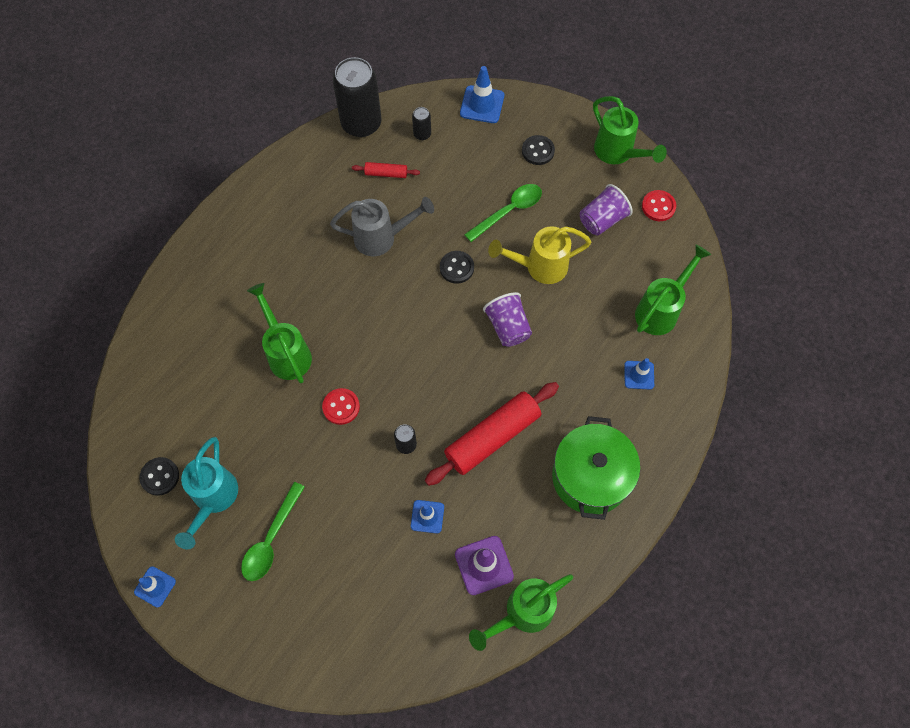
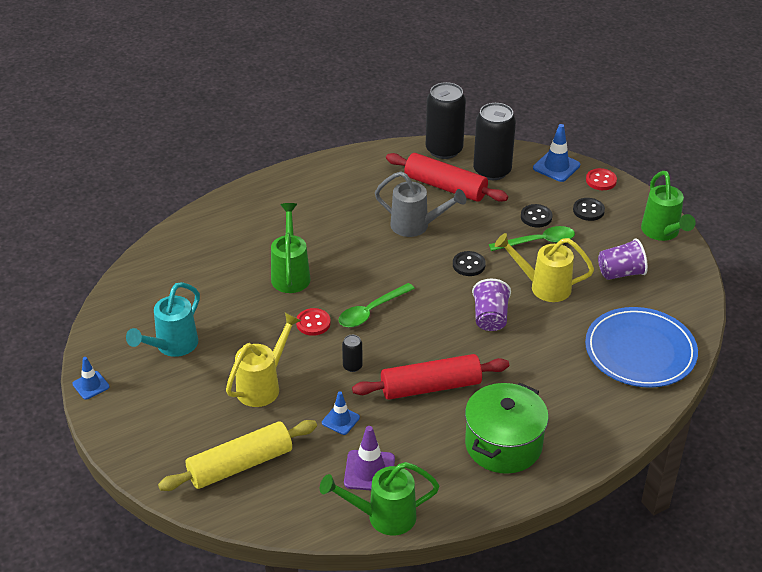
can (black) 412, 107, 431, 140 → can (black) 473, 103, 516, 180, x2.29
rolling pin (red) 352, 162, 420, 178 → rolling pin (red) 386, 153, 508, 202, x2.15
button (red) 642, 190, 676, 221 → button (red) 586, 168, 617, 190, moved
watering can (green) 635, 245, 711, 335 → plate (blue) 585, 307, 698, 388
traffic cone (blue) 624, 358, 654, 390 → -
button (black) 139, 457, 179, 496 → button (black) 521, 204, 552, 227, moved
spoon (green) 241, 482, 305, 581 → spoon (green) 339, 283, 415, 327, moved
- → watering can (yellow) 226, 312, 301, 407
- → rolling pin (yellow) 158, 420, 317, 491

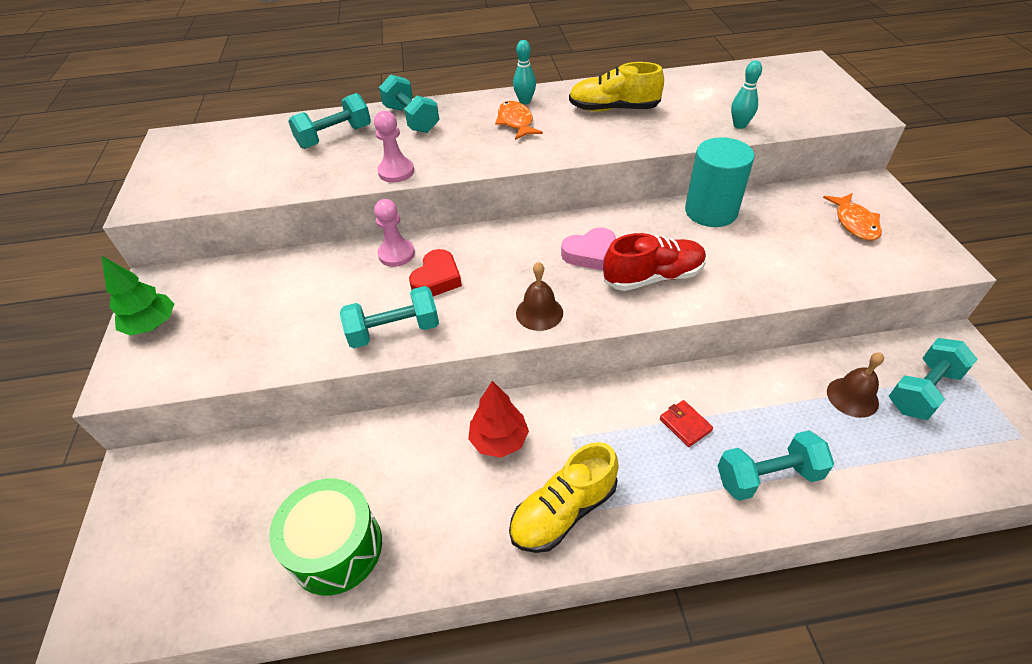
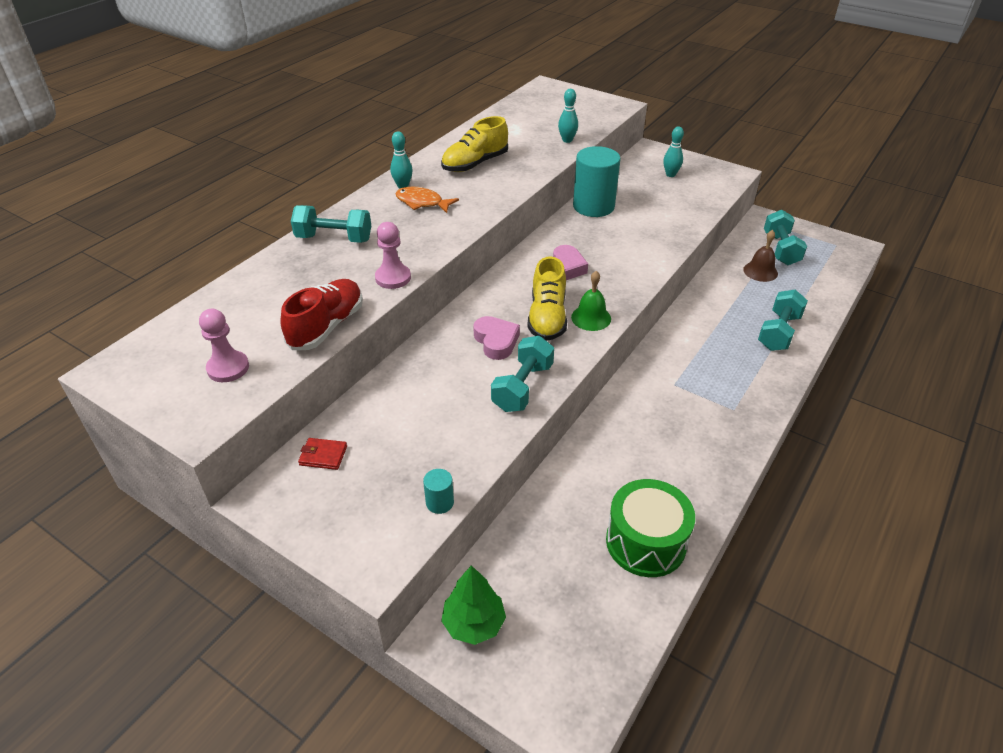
dumbbell (turquoise) 288, 93, 371, 149 → -
fish (orange) 823, 193, 882, 241 → bowling pin (turquoise) 663, 126, 684, 177
pawn (pink) 374, 199, 415, 267 → pawn (pink) 199, 309, 249, 382, moved
shoe (red) 603, 233, 706, 291 → shoe (red) 280, 279, 363, 350, moved
heart (red) 409, 249, 462, 296 → heart (pink) 473, 316, 520, 360
tree (green) 101, 255, 174, 336 → tree (green) 441, 565, 506, 645, moved
bell (brown) 516, 262, 563, 331 → bell (green) 571, 271, 611, 331
tree (red) 468, 381, 529, 458 → -
wallet (red) 660, 400, 713, 447 → wallet (red) 298, 438, 347, 470, moved
shoe (yellow) 509, 442, 619, 553 → shoe (yellow) 527, 256, 567, 341, moved
- → cylinder (turquoise) 423, 469, 454, 514

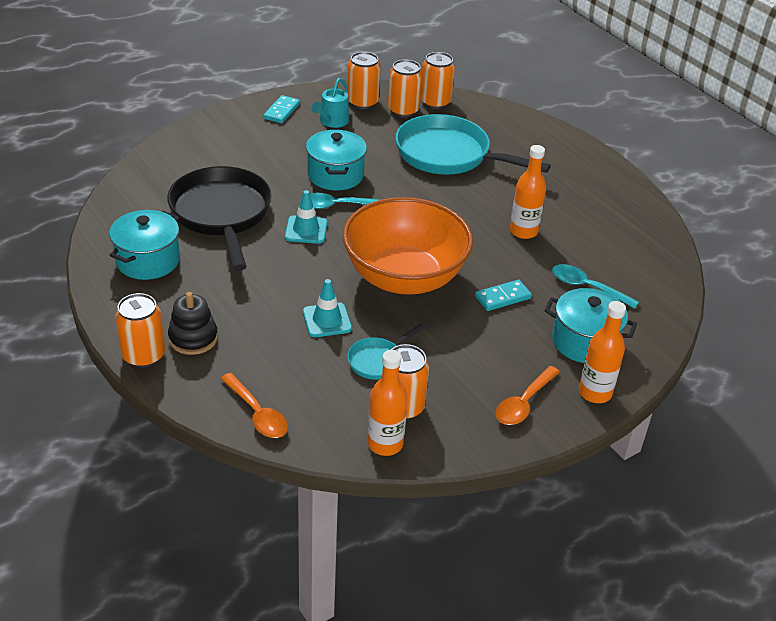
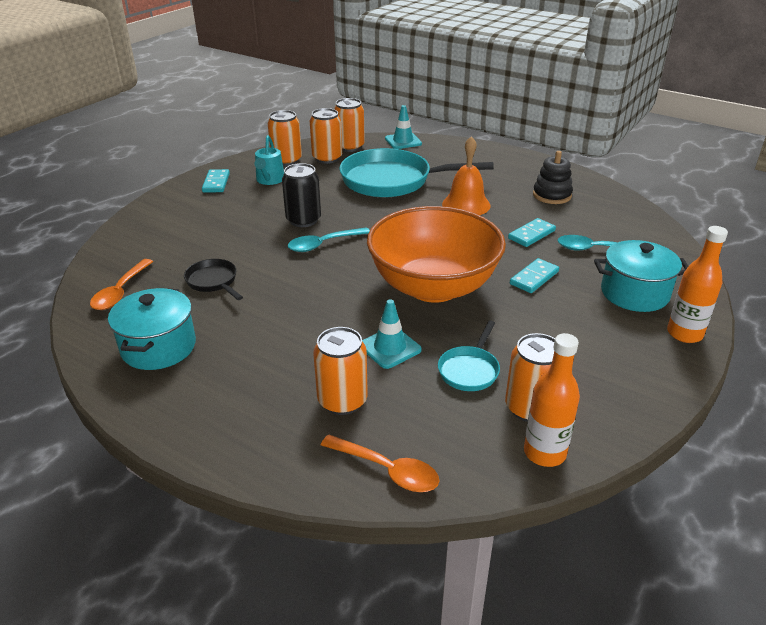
pot (turquoise) 306, 130, 367, 191 → can (black) 282, 163, 321, 227
bottle (orange) 510, 145, 546, 239 → -
pan (black) 167, 166, 272, 271 → pan (black) 184, 259, 243, 300, x0.46
traffic cone (turquoise) 285, 190, 327, 244 → traffic cone (turquoise) 385, 105, 422, 149, moved
stacking toy (black) 168, 292, 218, 355 → stacking toy (black) 533, 151, 573, 204, moved
can (orange) 115, 293, 165, 368 → can (orange) 313, 327, 368, 415, moved
spoon (orange) 496, 366, 560, 425 → spoon (orange) 90, 259, 154, 310, moved
- → bell (orange) 442, 136, 491, 215
- → domino (turquoise) 508, 218, 556, 247

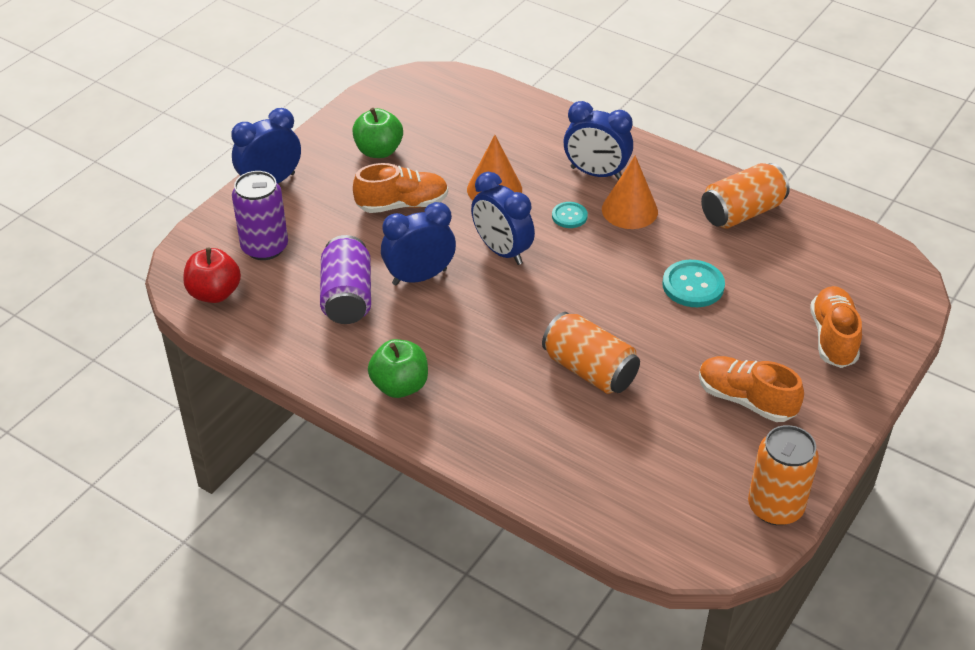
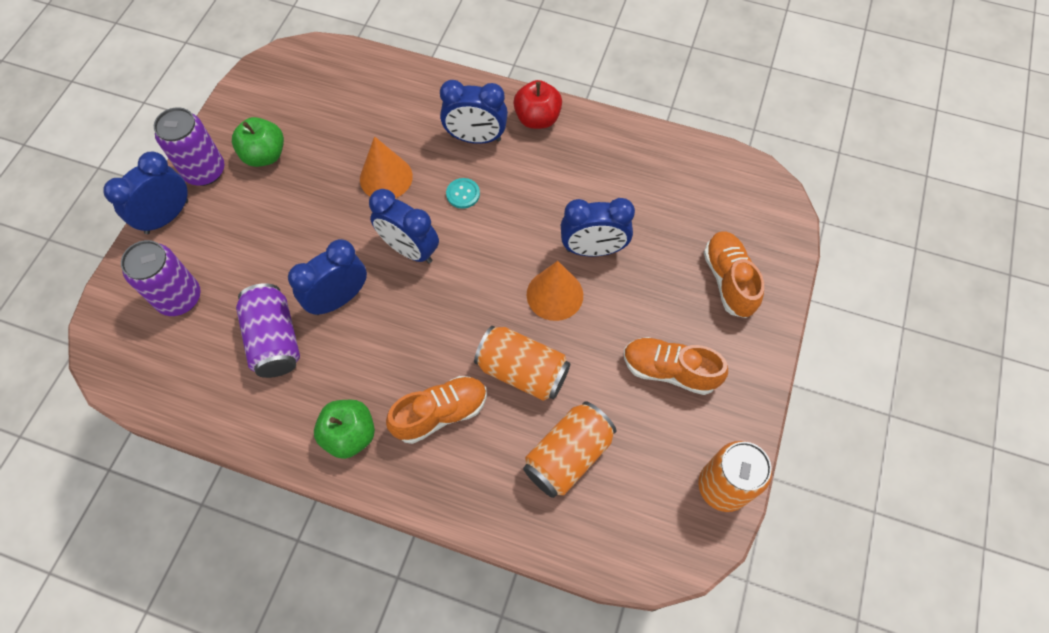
cone (orange) 602, 156, 658, 229 → cone (orange) 527, 261, 583, 321, moved
shoe (orange) 353, 163, 448, 213 → shoe (orange) 386, 376, 487, 444, moved
can (orange) 701, 163, 790, 229 → can (orange) 523, 401, 616, 498, moved
apple (red) 183, 248, 241, 303 → apple (red) 513, 80, 562, 129, moved
button (turquoise) 662, 260, 725, 307 → clock (blue) 561, 198, 635, 257
- → can (purple) 154, 107, 225, 186

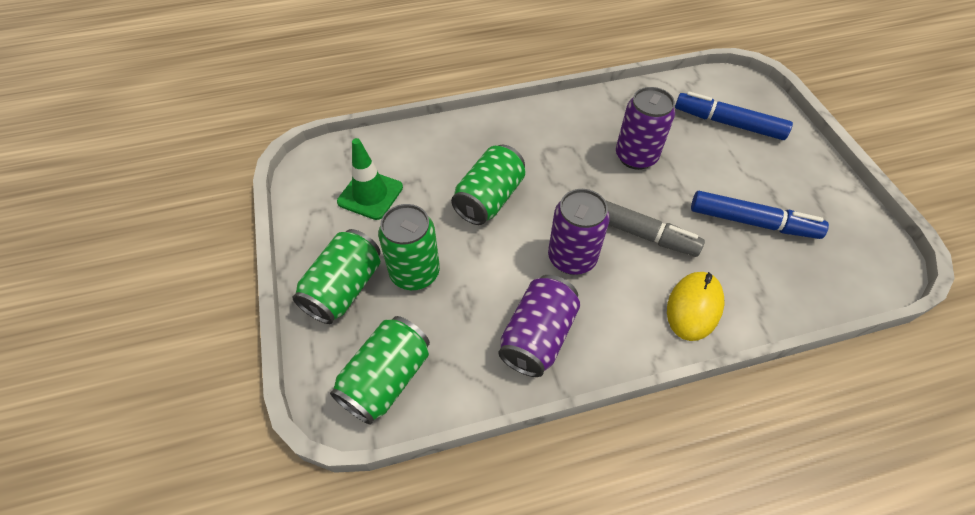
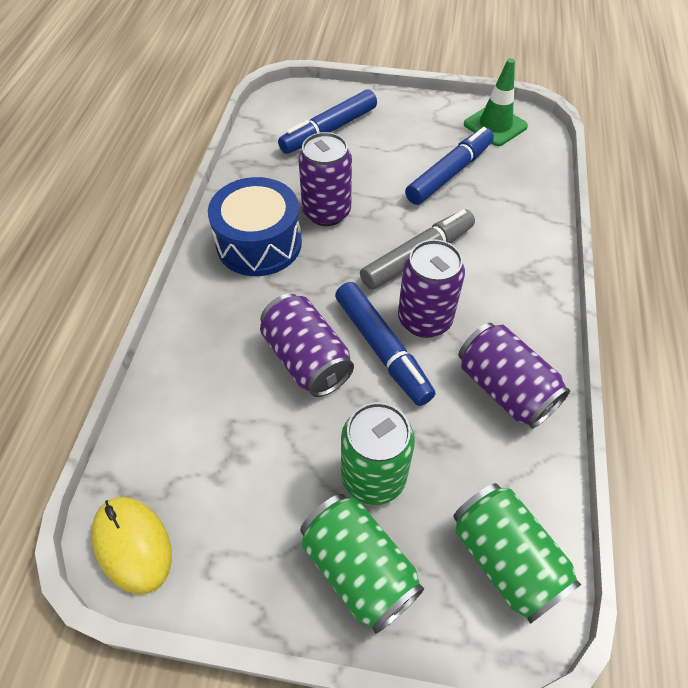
traffic cone (green) 337, 138, 403, 220 → traffic cone (green) 464, 58, 528, 146, moved
can (green) 451, 145, 525, 225 → can (purple) 260, 294, 354, 397
mouse (yellow) 667, 272, 724, 341 → mouse (yellow) 91, 497, 172, 594, moved
- → drum (blue) 208, 177, 302, 276
- → marker (blue) 335, 282, 436, 406

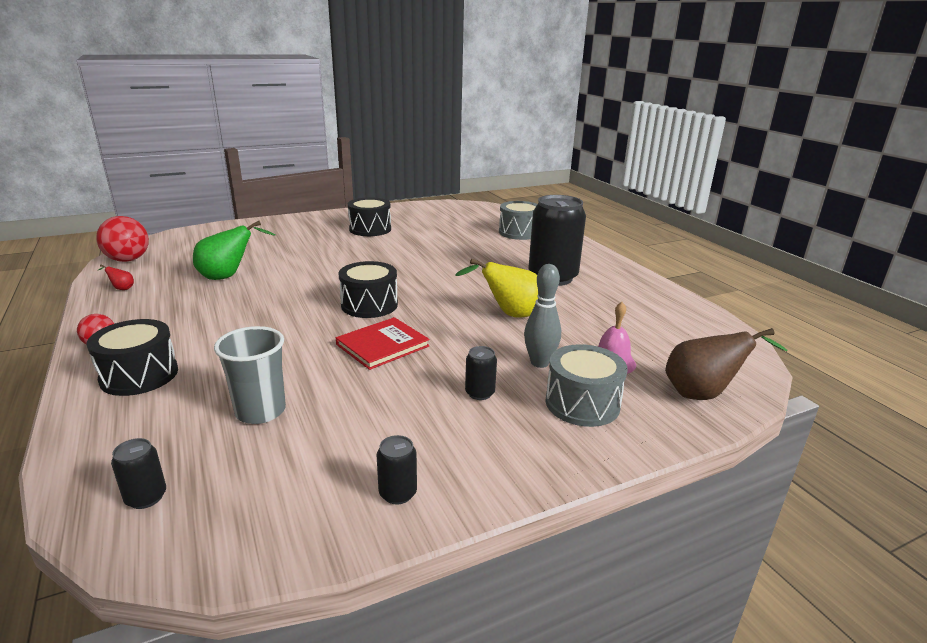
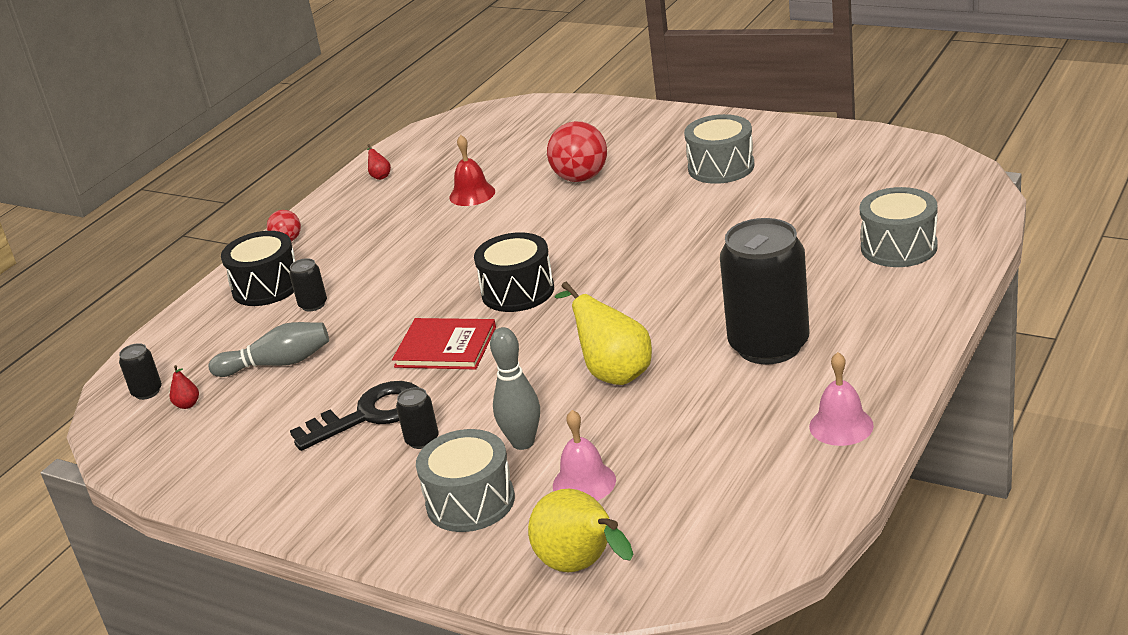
drum (black) 348, 197, 391, 236 → drum (grey) 684, 114, 755, 184
ball (red) 96, 216, 149, 262 → ball (red) 547, 121, 607, 182, moved
pear (green) 193, 221, 276, 280 → bell (red) 449, 135, 495, 206
cup (grey) 214, 326, 286, 424 → bowling pin (grey) 209, 322, 329, 377
pear (brown) 665, 328, 788, 400 → pear (yellow) 528, 489, 633, 572
can (black) 377, 435, 417, 504 → can (black) 289, 258, 327, 311, moved
- → bell (pink) 809, 352, 874, 446
- → pear (red) 170, 365, 199, 409
- → key (black) 290, 381, 419, 451

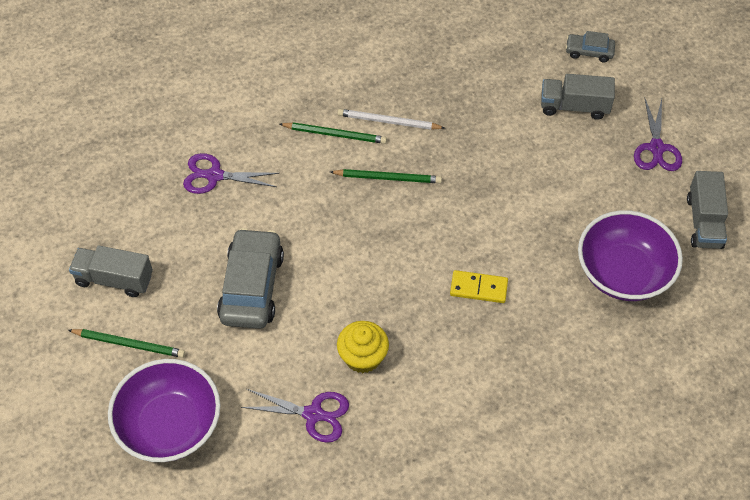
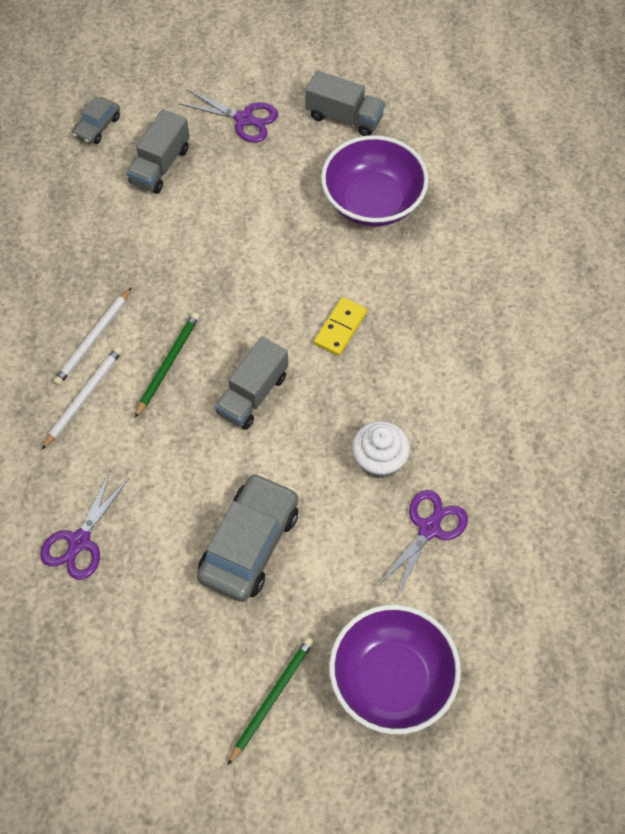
pencil (green) 280, 122, 387, 144 → pencil (white) 42, 346, 123, 449
car (grey) 217, 228, 284, 329 → car (grey) 197, 473, 298, 602, 90 degrees clockwise
truck (grey) 69, 246, 153, 297 → truck (grey) 215, 336, 288, 430, moved
cupcake (yellow) 337, 321, 389, 373 → cupcake (white) 352, 421, 410, 479

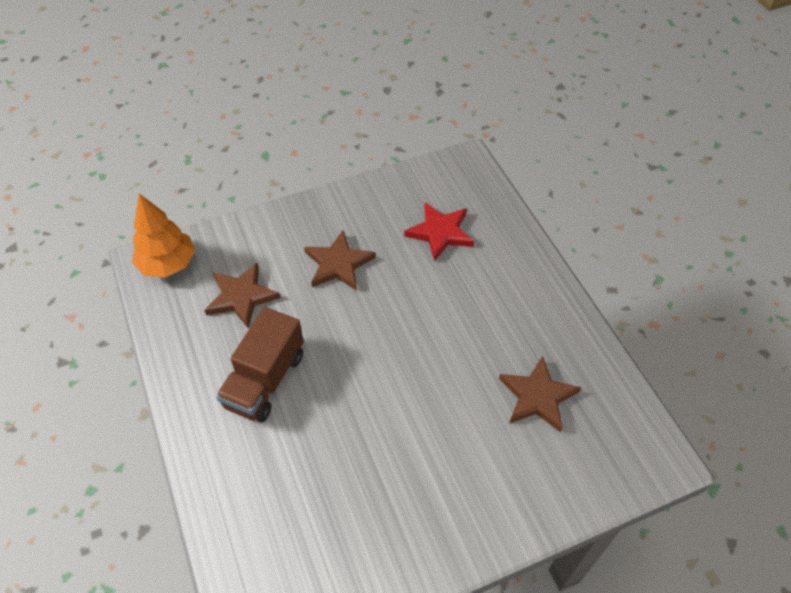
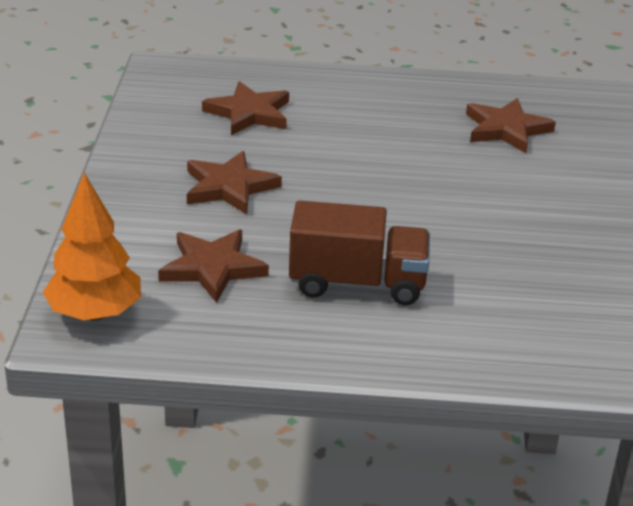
star (red) 404, 203, 474, 262 → star (brown) 202, 81, 289, 135
truck (brown) 216, 307, 304, 422 → truck (brown) 289, 200, 430, 305, 45 degrees counterclockwise

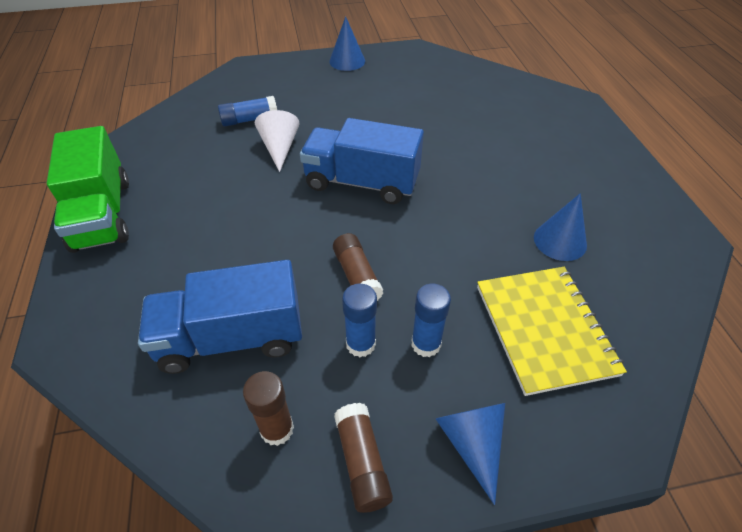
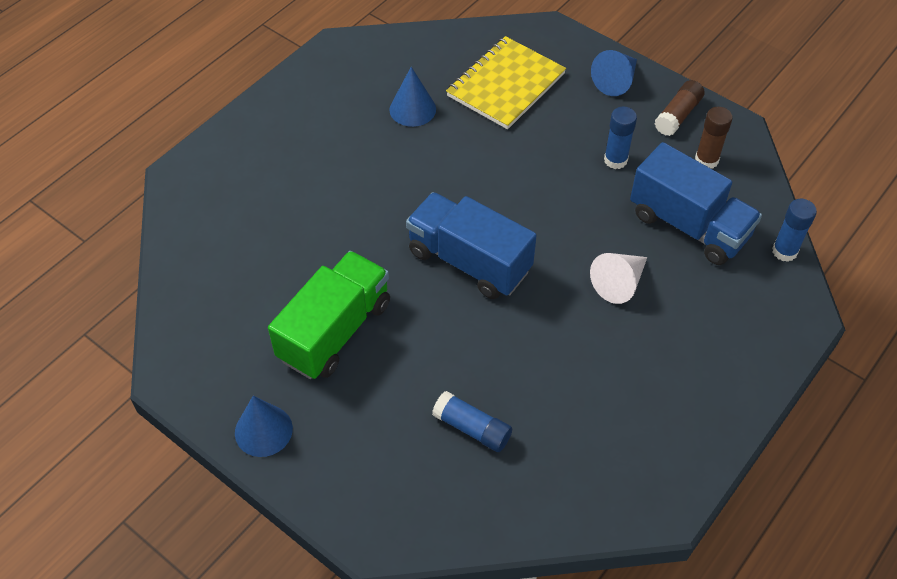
cone (white) 255, 110, 300, 172 → cone (white) 590, 253, 647, 304, moved
truck (blue) 300, 118, 424, 204 → truck (blue) 406, 192, 537, 299, 150 degrees clockwise
truck (green) 47, 126, 129, 253 → truck (green) 268, 251, 390, 379, moved
glue stick (brown) 333, 233, 383, 301 → -
glue stick (blue) 412, 284, 451, 357 → glue stick (blue) 772, 199, 817, 262, moved

